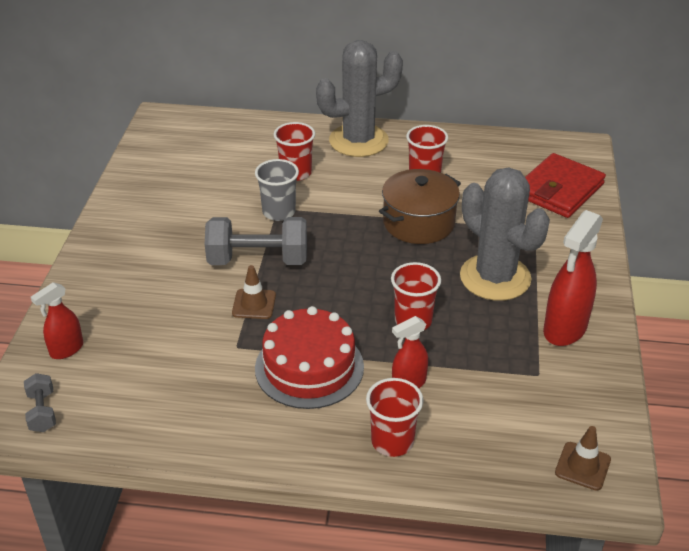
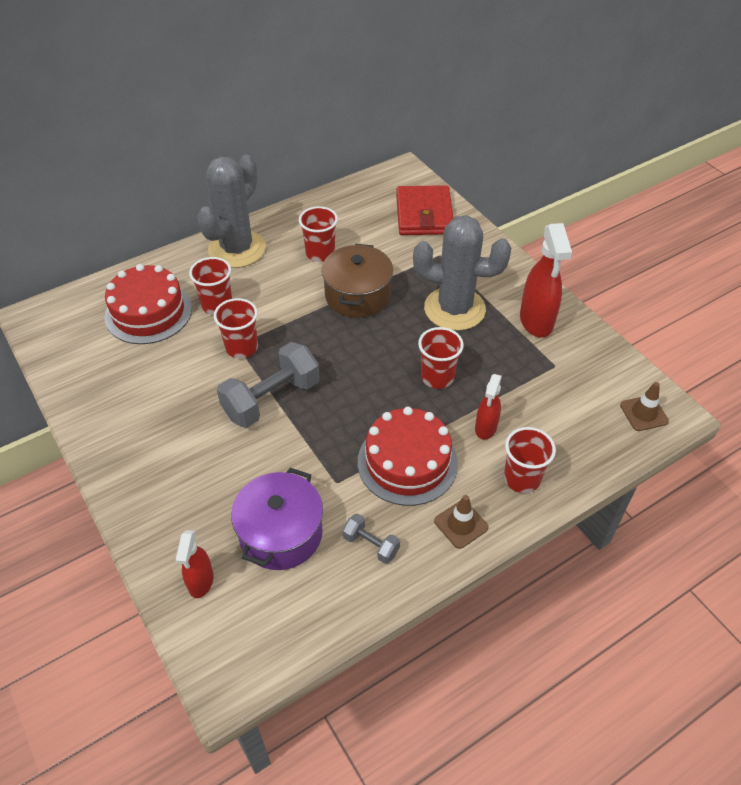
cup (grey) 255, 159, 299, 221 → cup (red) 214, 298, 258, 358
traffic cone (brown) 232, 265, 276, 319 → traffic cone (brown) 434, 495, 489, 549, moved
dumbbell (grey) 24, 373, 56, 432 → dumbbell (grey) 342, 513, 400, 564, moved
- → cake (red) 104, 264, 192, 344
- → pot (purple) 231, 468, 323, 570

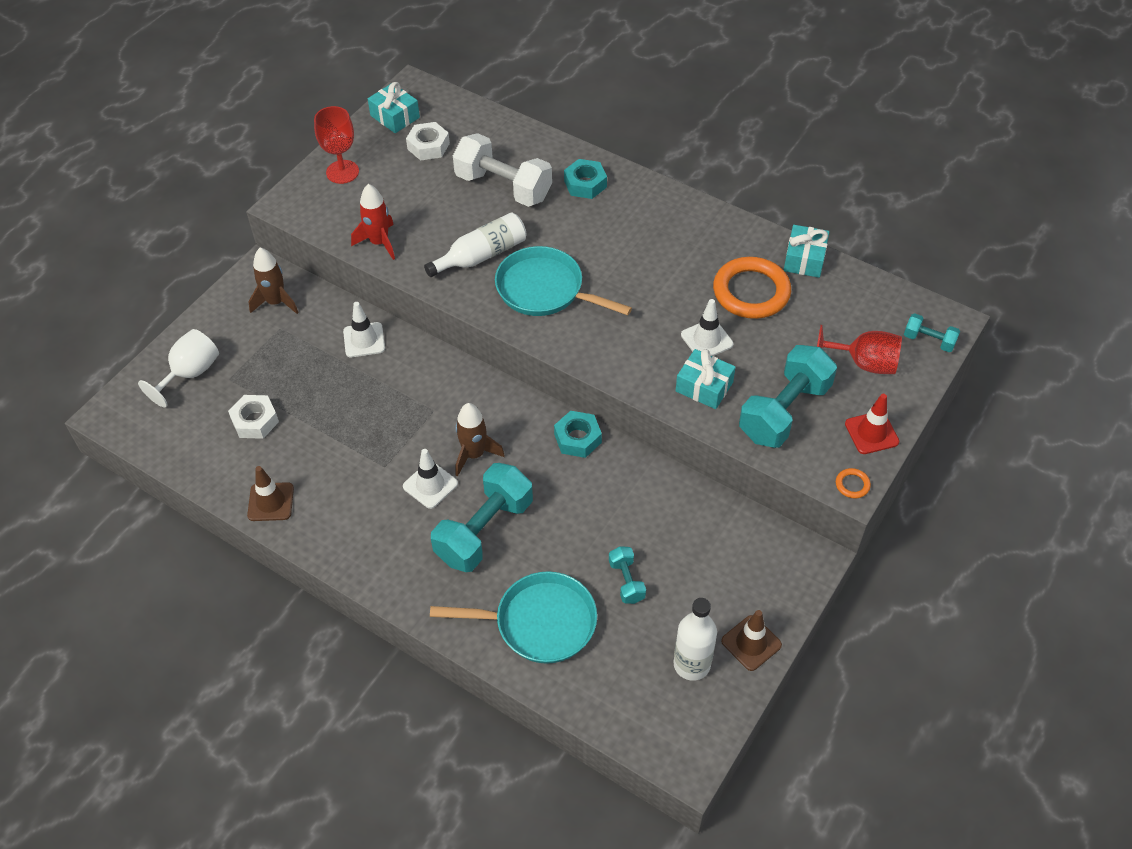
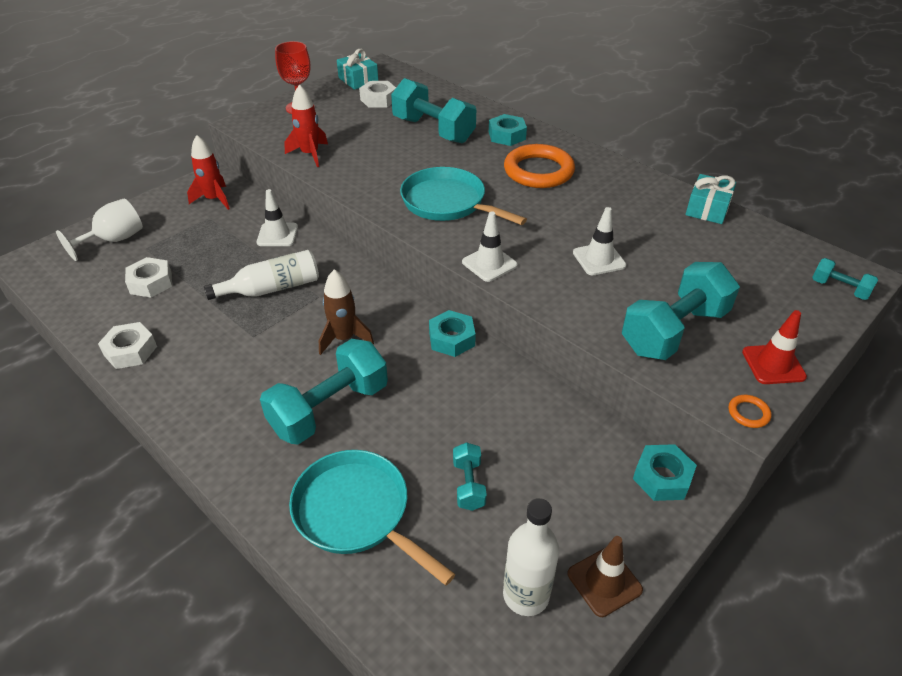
dumbbell (white) 453, 133, 552, 207 → dumbbell (turquoise) 391, 78, 476, 143
bottle (white) 424, 213, 526, 277 → bottle (white) 204, 250, 319, 300, moved
rocket (brown) 248, 248, 299, 314 → rocket (red) 187, 135, 230, 210
ring (orange) 713, 257, 791, 319 → ring (orange) 504, 144, 575, 188, moved
goblet (red) 817, 325, 902, 374 → -
gift (turquoise) 676, 349, 736, 409 → -
traffic cone (white) 403, 449, 458, 509 → traffic cone (white) 462, 211, 518, 282, moved
traffic cone (brown) 247, 466, 294, 521 → nut (white) 98, 322, 157, 369
pan (turquoise) 430, 571, 597, 664 → pan (turquoise) 289, 450, 456, 585, 150 degrees counterclockwise
- → nut (turquoise) 633, 444, 697, 501

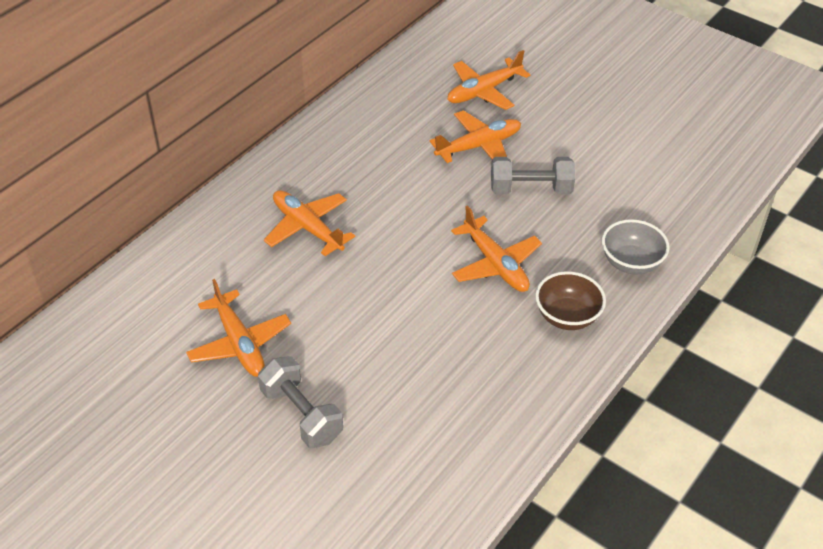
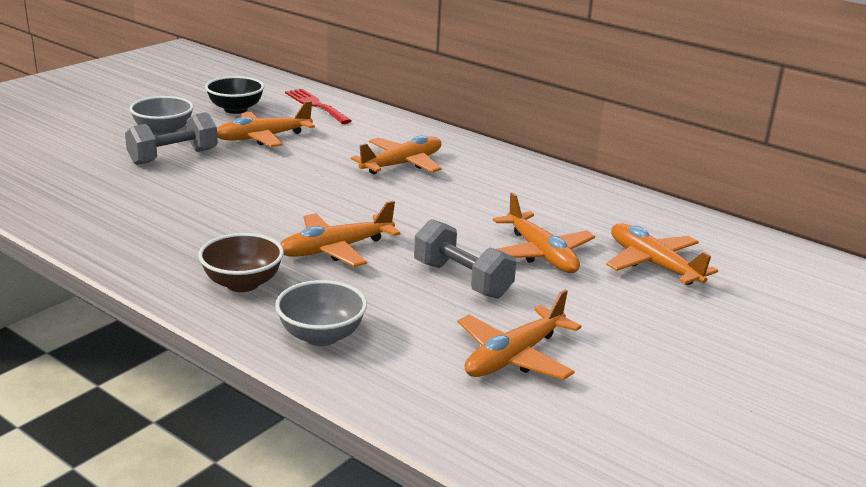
dumbbell (grey) 491, 157, 575, 195 → dumbbell (grey) 414, 219, 516, 299, 45 degrees counterclockwise
- → bowl (black) 205, 76, 264, 114
- → fork (red) 285, 89, 351, 124
- → bowl (grey) 129, 96, 194, 136
- → plane (orange) 458, 289, 581, 380

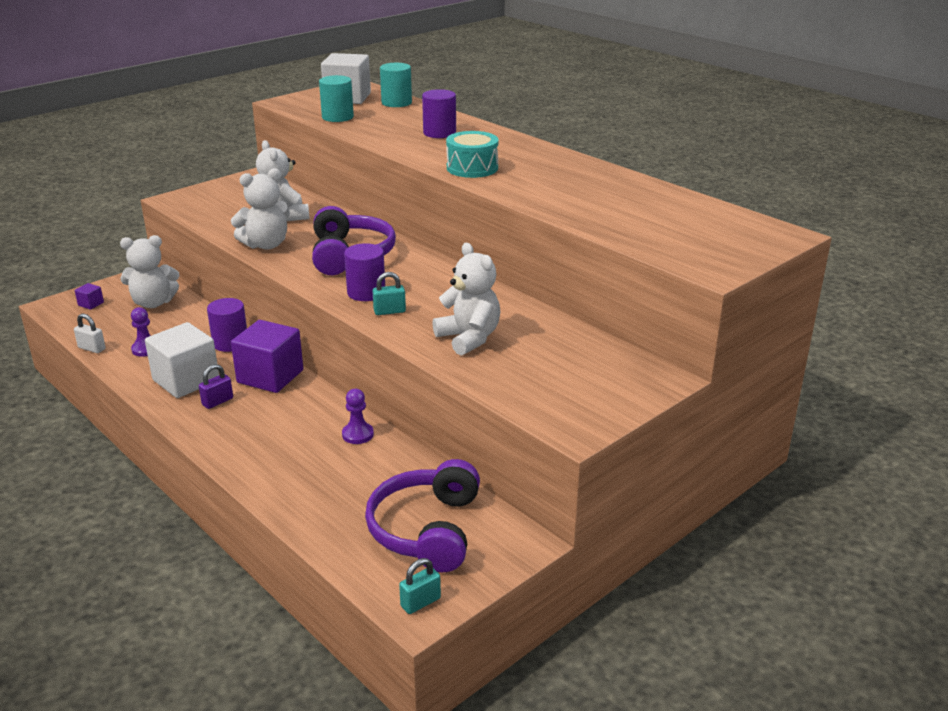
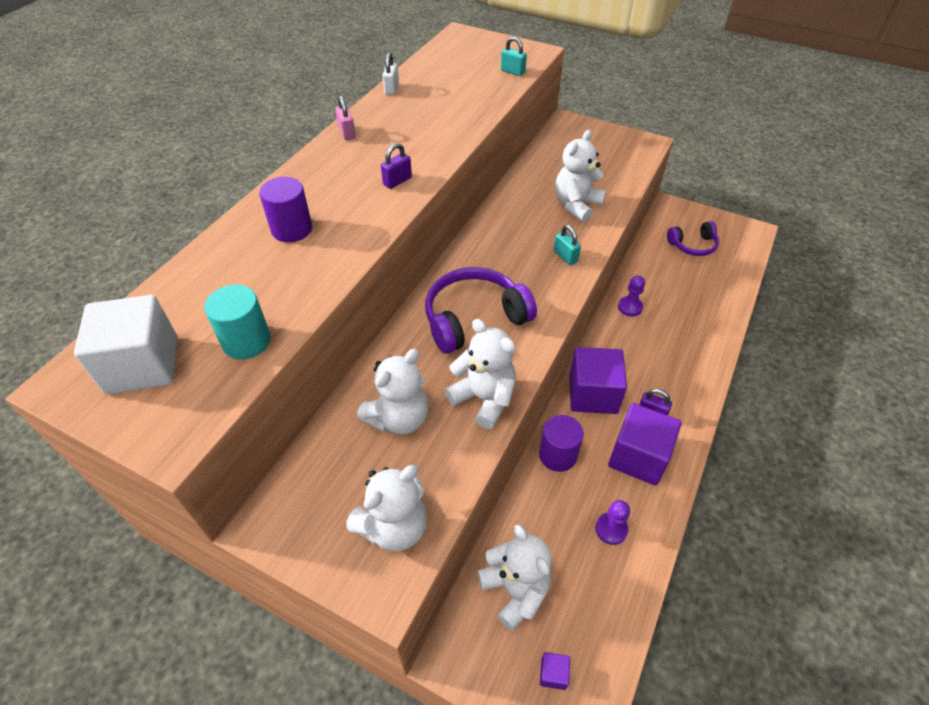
cylinder (turquoise) 380, 63, 412, 107 → -
drum (turquoise) 446, 131, 499, 178 → padlock (purple) 381, 143, 412, 189
cylinder (purple) 344, 243, 385, 301 → -
padlock (white) 74, 314, 106, 353 → padlock (white) 383, 53, 399, 95, moved
cube (white) 145, 322, 219, 398 → cube (purple) 608, 403, 681, 485
headphones (purple) 365, 459, 480, 572 → headphones (purple) 667, 221, 719, 256, x0.60
padlock (turquoise) 399, 558, 441, 614 → padlock (turquoise) 501, 37, 527, 76, moved
- → padlock (pink) 335, 96, 356, 140
- → teddy bear (white) 346, 465, 427, 551

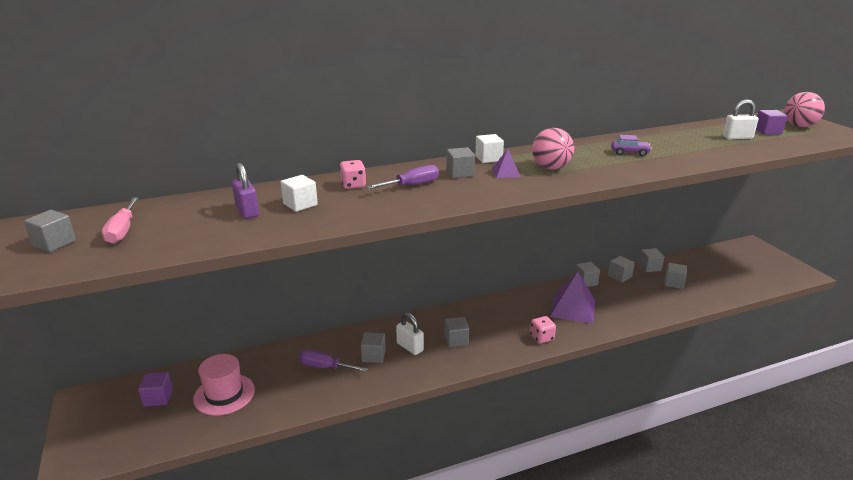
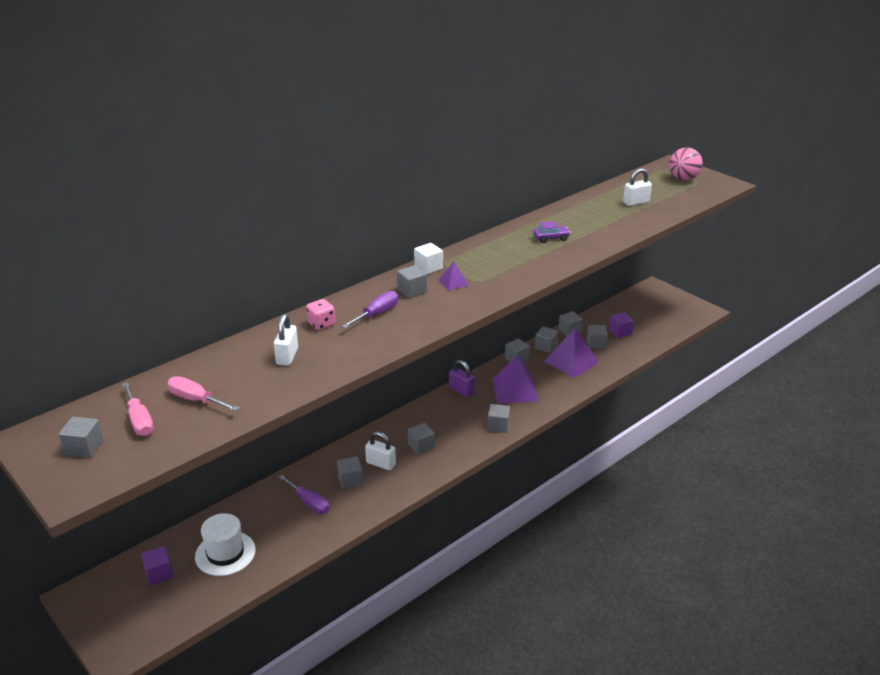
cube (purple) 756, 110, 787, 134 → cube (purple) 609, 313, 634, 338, moved
ball (pink) 532, 128, 574, 170 → -
padlock (purple) 232, 163, 259, 219 → padlock (purple) 449, 360, 475, 397, moved
cube (white) 281, 175, 318, 212 → padlock (white) 274, 314, 298, 366
dice (pink) 530, 316, 556, 344 → cube (grey) 488, 404, 510, 433
screwdriver (purple) 299, 350, 368, 372 → screwdriver (purple) 278, 475, 330, 514, 135 degrees counterclockwise
hat (pink) 193, 354, 255, 416 → hat (white) 195, 513, 256, 576
- → pyramid (purple) 544, 328, 599, 378
- → screwdriver (pink) 167, 376, 239, 411

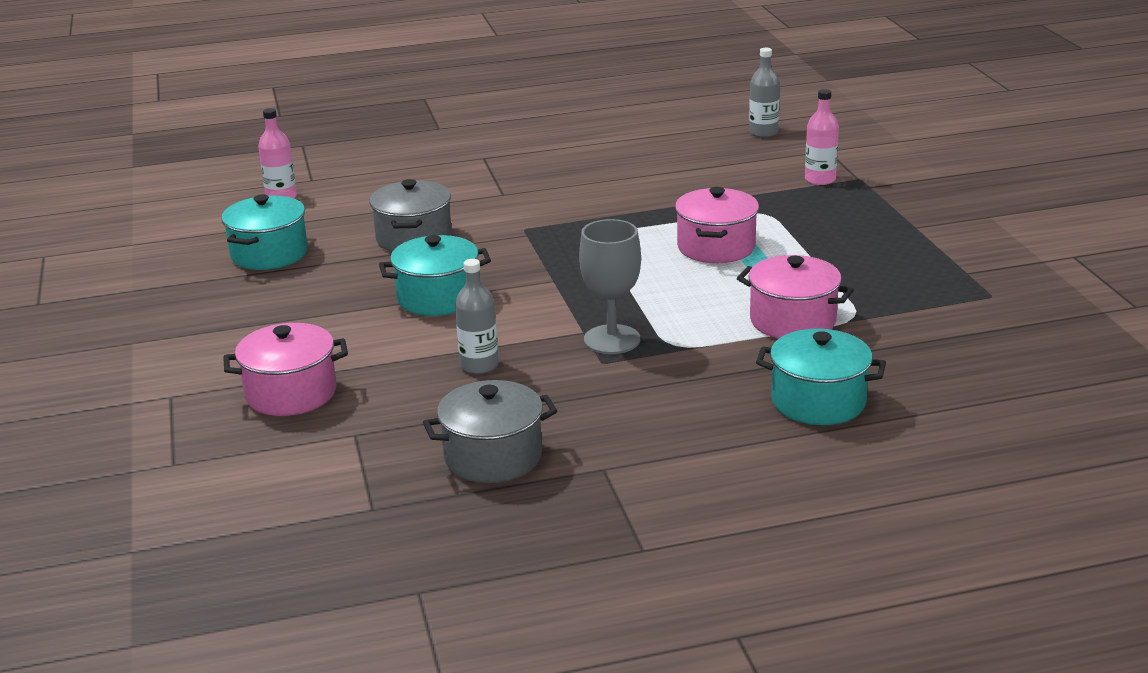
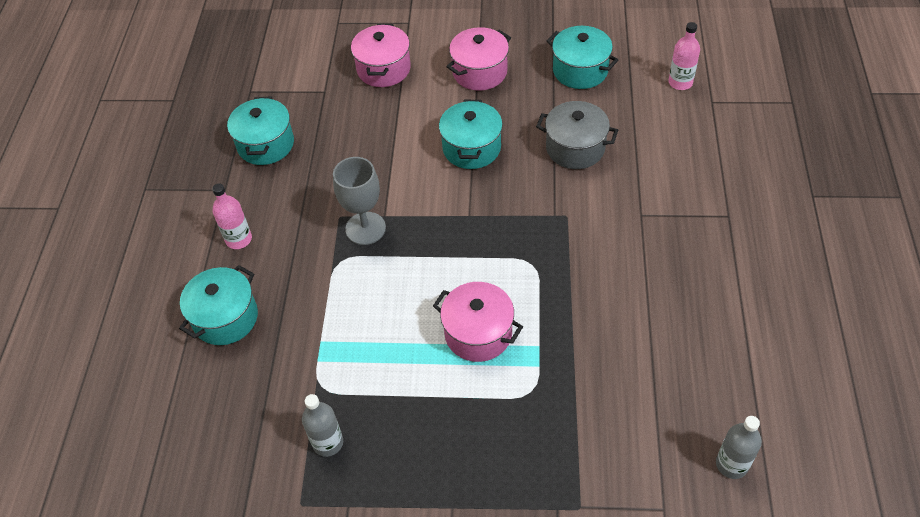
bottle (pink) 805, 89, 839, 185 → bottle (pink) 212, 184, 252, 249, moved
pot (pink) 737, 255, 854, 339 → pot (pink) 446, 27, 511, 91, moved
bottle (grey) 455, 259, 498, 374 → bottle (grey) 302, 394, 343, 457, moved
pot (grey) 423, 380, 557, 483 → pot (turquoise) 227, 96, 294, 165

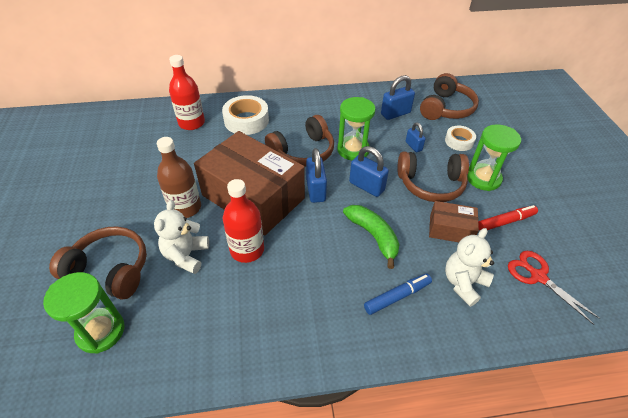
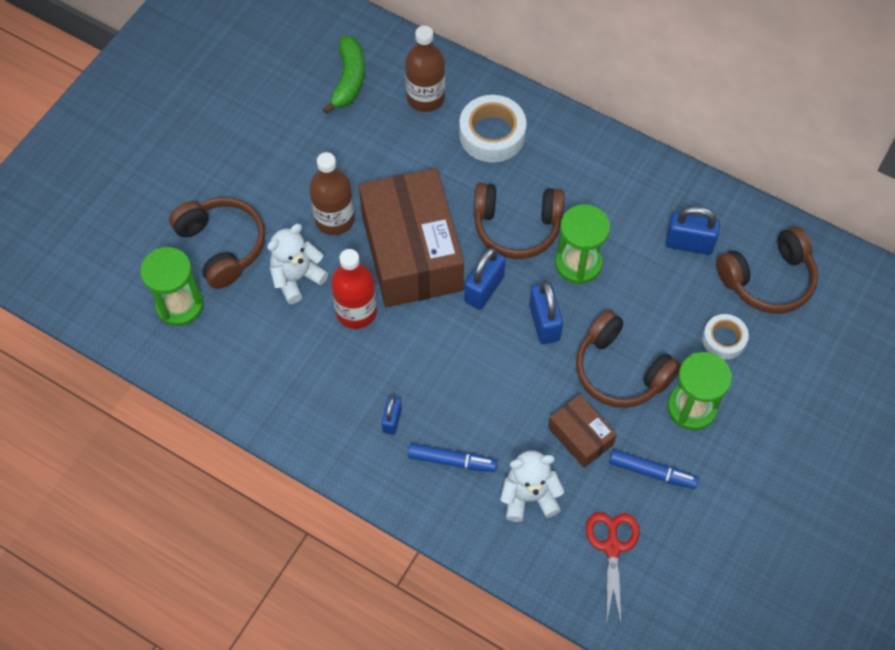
bottle (red) 169, 55, 205, 130 → bottle (brown) 405, 25, 445, 112
padlock (blue) 406, 122, 426, 152 → padlock (blue) 381, 396, 402, 435, moved
banana (green) 343, 205, 399, 269 → banana (green) 323, 36, 365, 114, moved
marker (red) 478, 205, 538, 230 → marker (blue) 609, 449, 699, 489

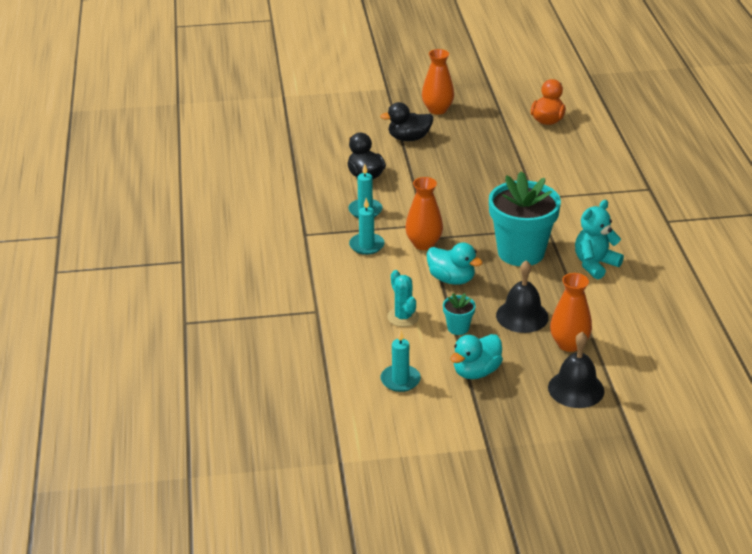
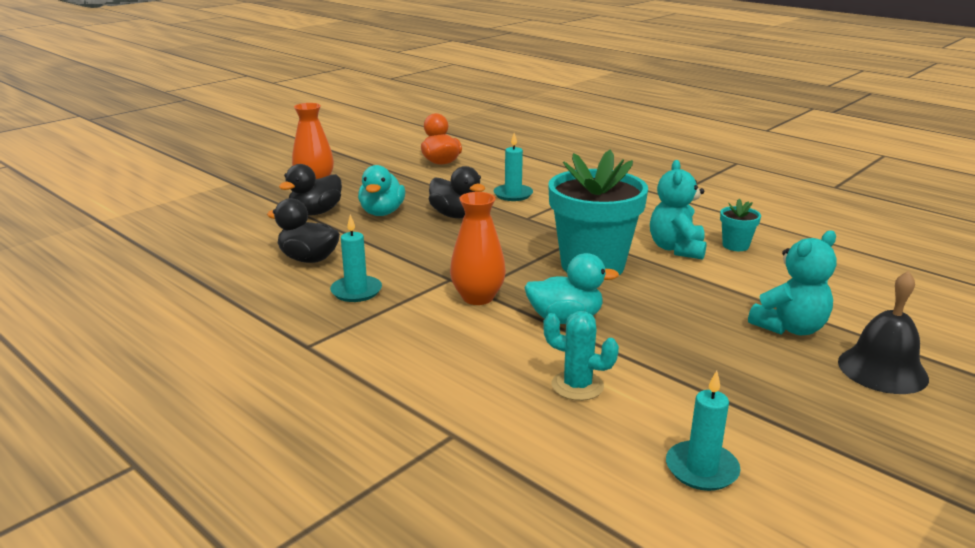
candle (turquoise) 349, 198, 385, 255 → candle (turquoise) 494, 133, 533, 201, moved
bell (black) 496, 260, 549, 333 → -
vase (orange) 550, 273, 592, 352 → teddy bear (turquoise) 748, 231, 837, 335
flower pot (turquoise) 443, 293, 476, 335 → flower pot (turquoise) 720, 199, 761, 251, moved
duck (turquoise) 450, 334, 503, 379 → duck (turquoise) 358, 165, 405, 216, moved
- → duck (black) 429, 166, 485, 218

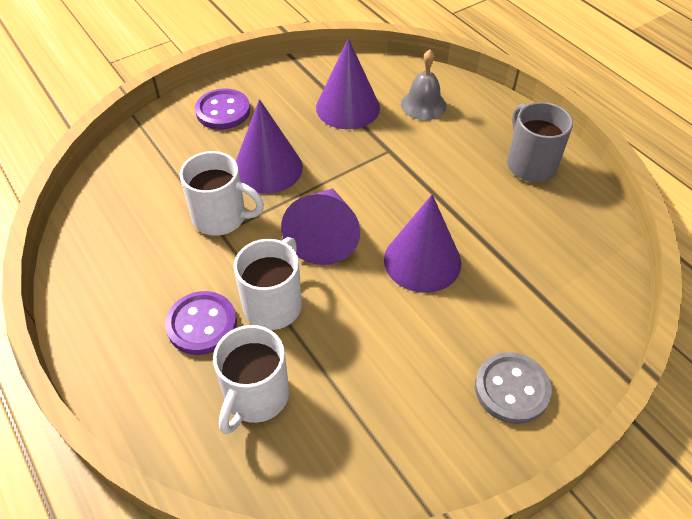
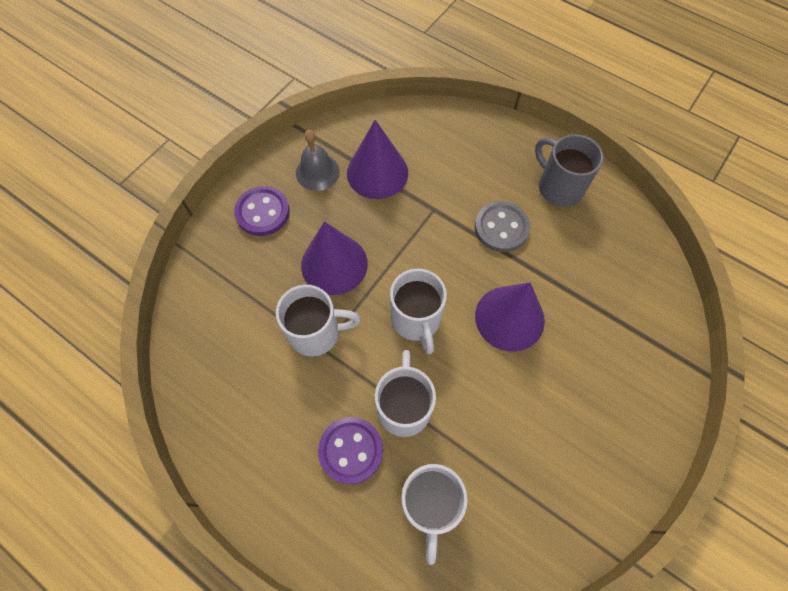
bell (grey) 401, 49, 446, 120 → bell (grey) 296, 130, 340, 191, moved
cone (purple) 281, 188, 360, 265 → mug (white) 390, 269, 447, 355
button (grey) 475, 352, 552, 424 → button (grey) 475, 201, 530, 252, moved

